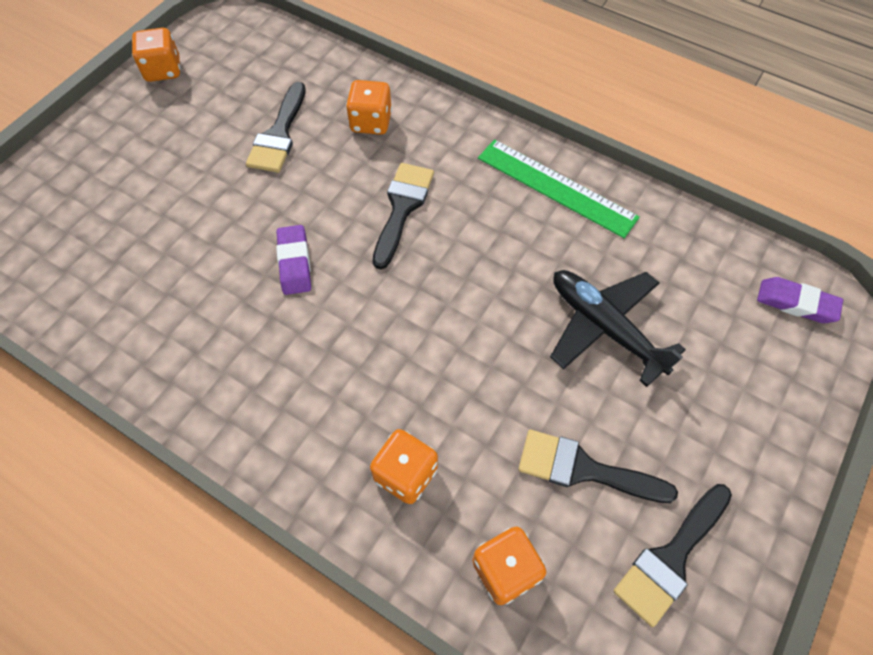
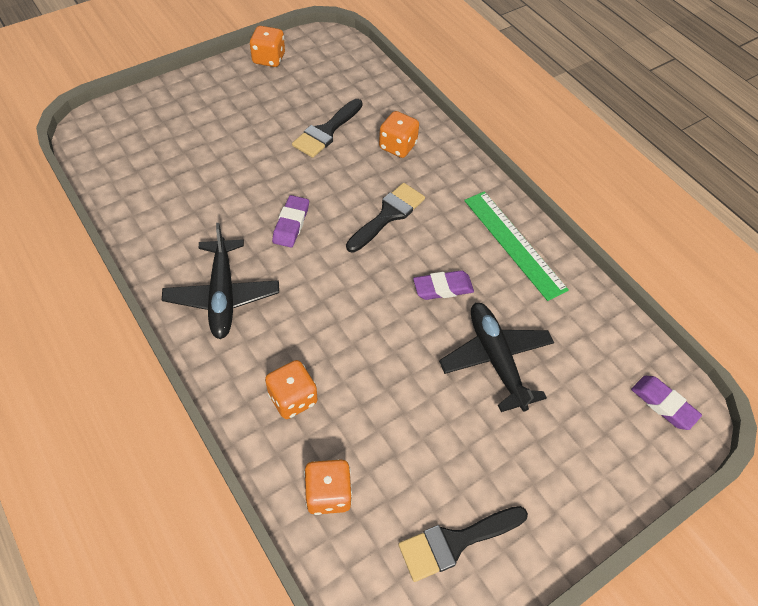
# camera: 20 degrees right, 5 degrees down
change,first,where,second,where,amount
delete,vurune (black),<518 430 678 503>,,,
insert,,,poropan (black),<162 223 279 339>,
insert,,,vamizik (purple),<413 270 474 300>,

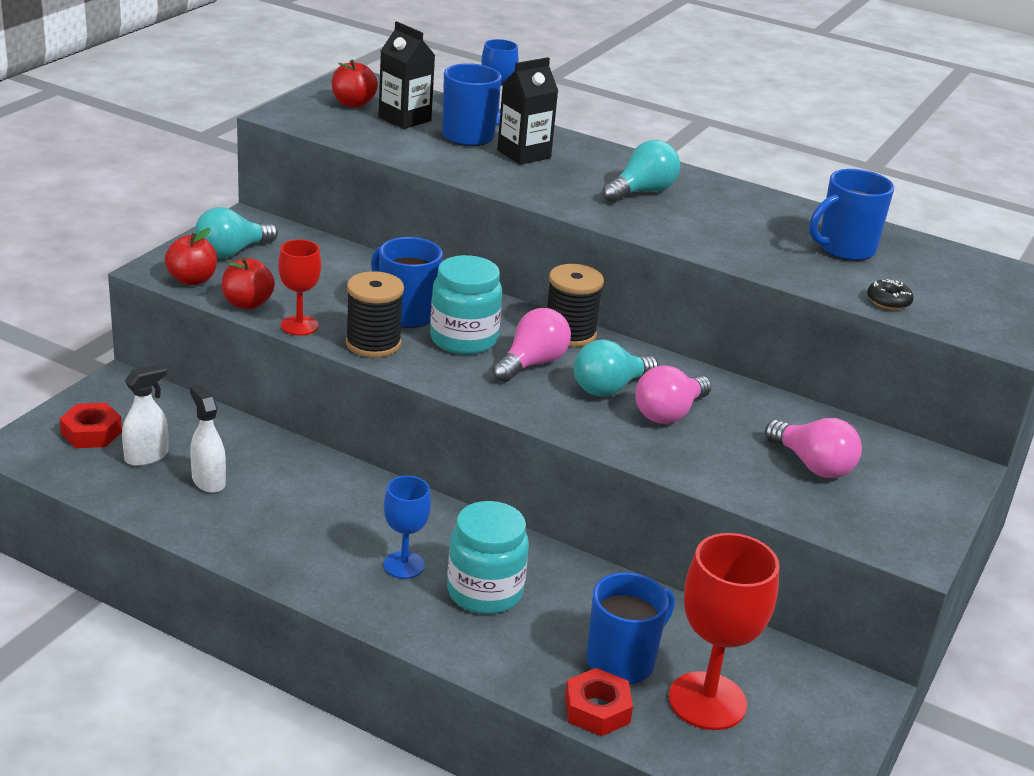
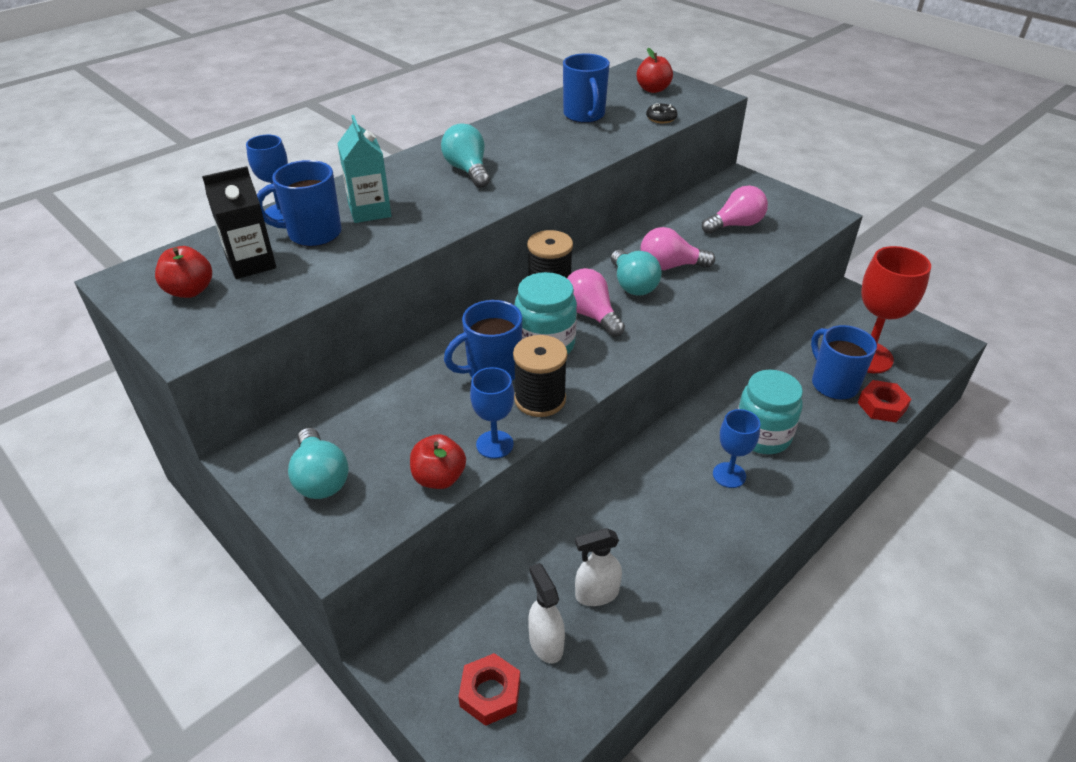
# camera: 70 degrees left, 10 degrees up
change,first,where,second,where,amount
move,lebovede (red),<165 228 217 285>,,<636 48 673 93>,
recolor,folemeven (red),<278 239 321 336>,folemeven (blue),<470 367 514 459>,
recolor,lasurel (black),<497 57 558 165>,lasurel (turquoise),<337 115 392 223>,
rotate,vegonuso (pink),<635 365 712 424>,,<641 227 715 270>,120 degrees clockwise

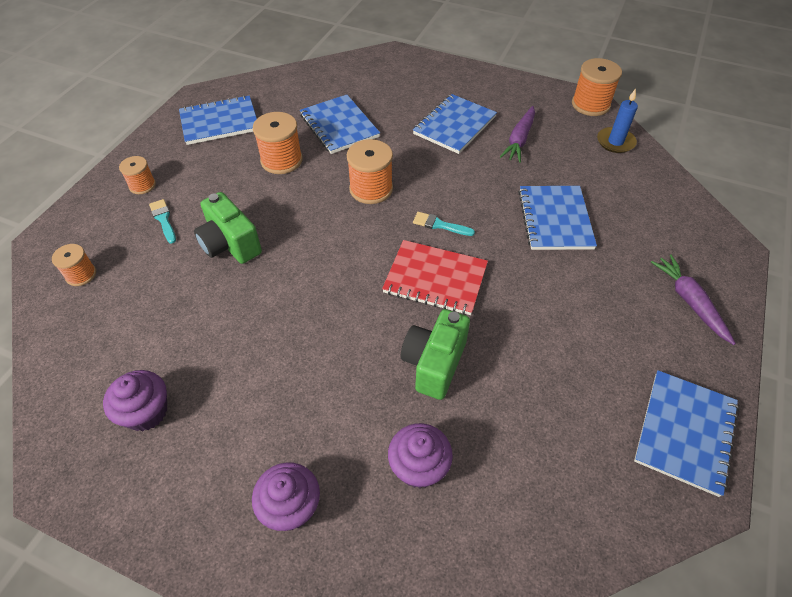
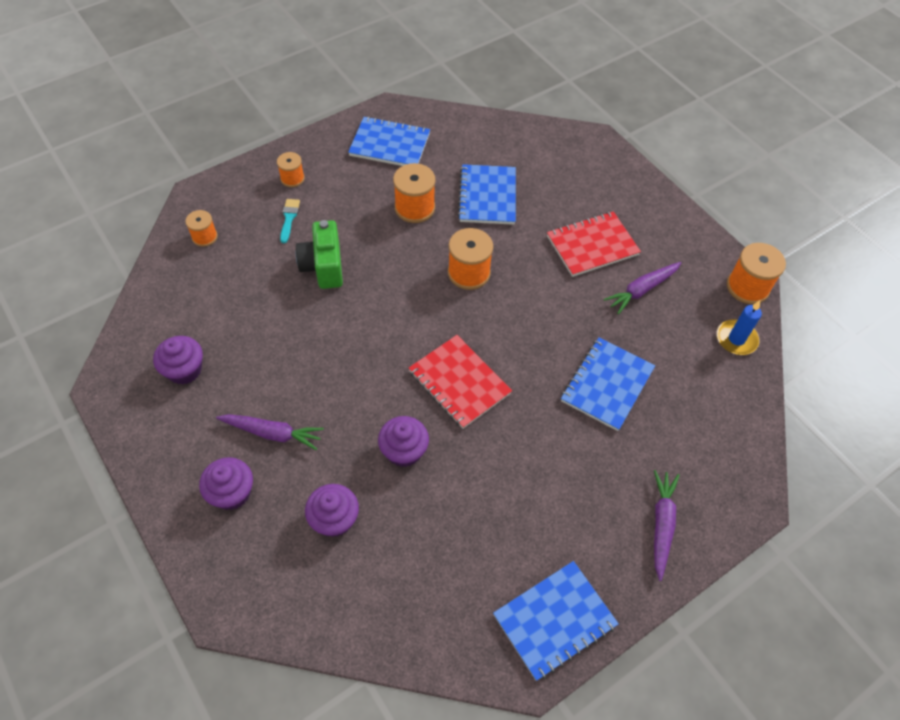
# camera: 30 degrees right, 5 degrees up
change,first,where,second,where,amount
replace,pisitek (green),<401 309 470 400>,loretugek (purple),<378 416 429 467>,
recolor,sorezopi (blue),<413 94 497 154>,sorezopi (red),<547 211 641 277>,
delete,vurune (turquoise),<413 212 475 236>,,,
insert,,,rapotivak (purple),<216 414 324 450>,

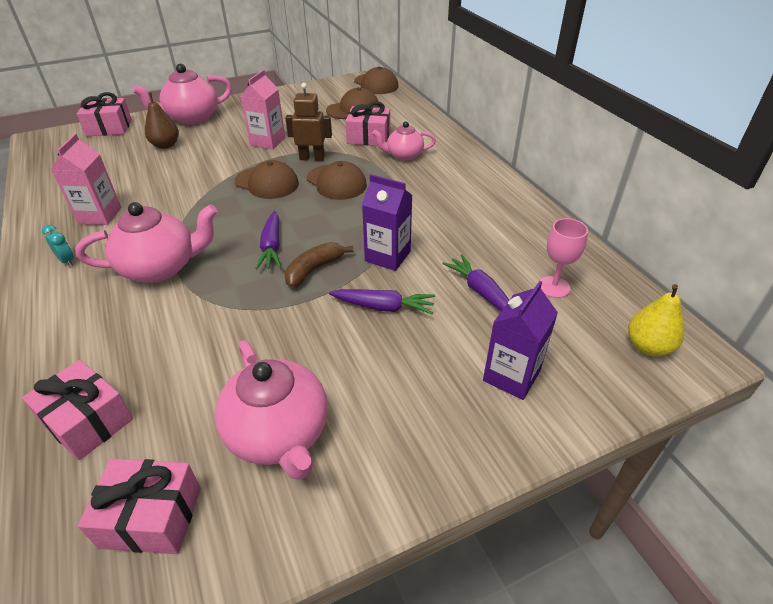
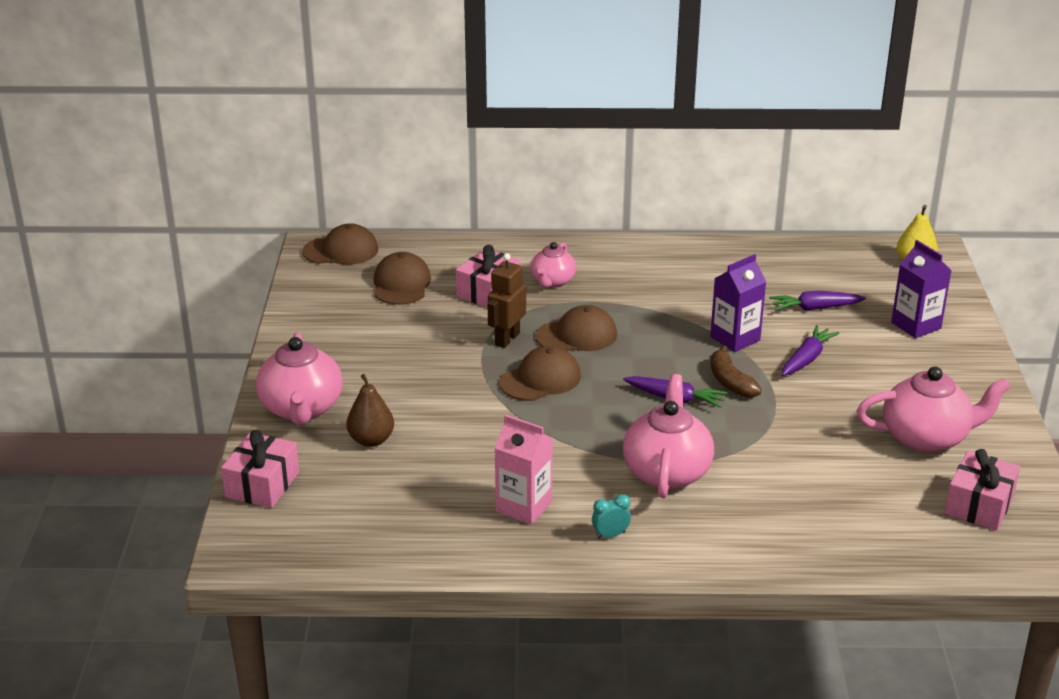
# camera: 65 degrees left, 10 degrees down
change,first,where,second,where,amount
delete,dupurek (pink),<22 360 133 461>,,,
delete,lasurel (pink),<241 70 285 150>,,,
delete,folemeven (pink),<540 218 588 298>,,,

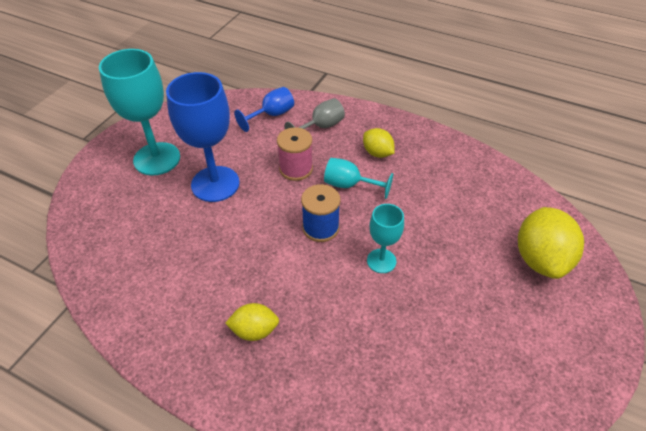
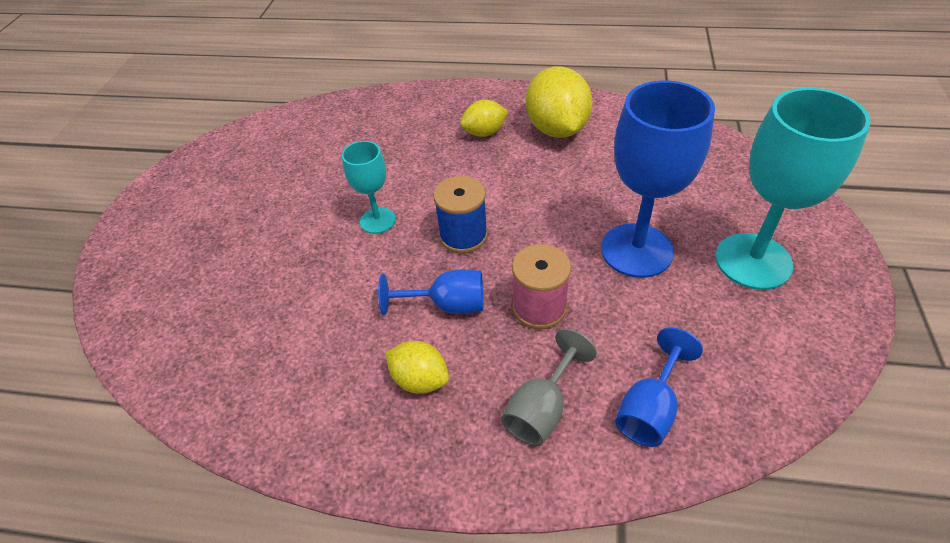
# camera: 165 degrees right, 0 degrees up
change,first,where,second,where,amount
recolor,folemeven (turquoise),<324 158 393 199>,folemeven (blue),<378 269 483 315>,
move,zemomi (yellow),<518 207 584 279>,,<526 66 592 138>,

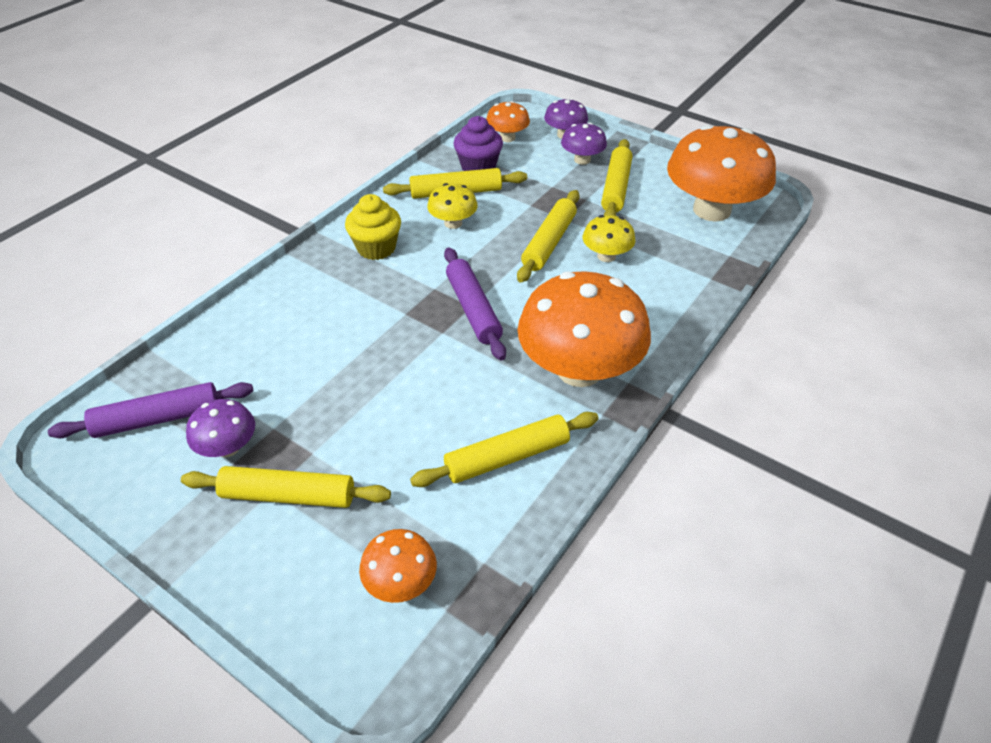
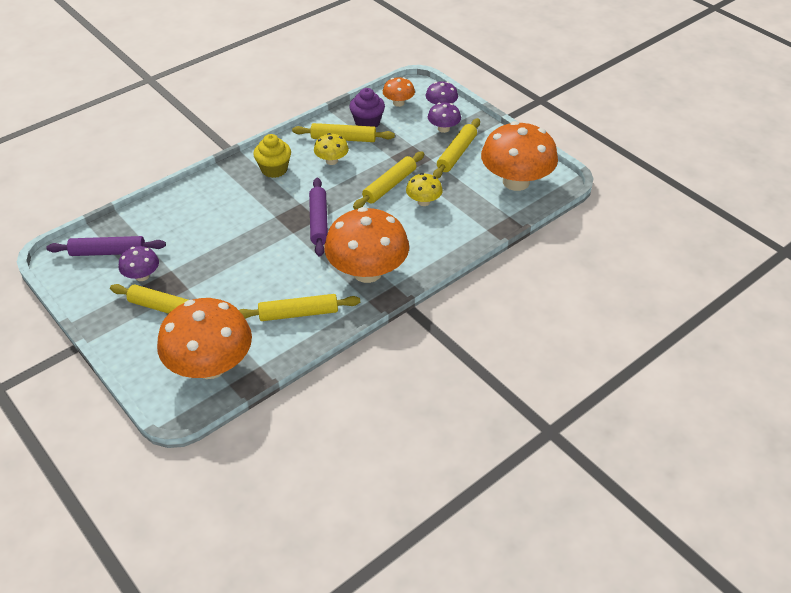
# camera: 15 degrees right, 0 degrees up
change,first,where,second,where,amount
resize,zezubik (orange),<359 529 437 603>,,<157 298 252 379>,x2.11

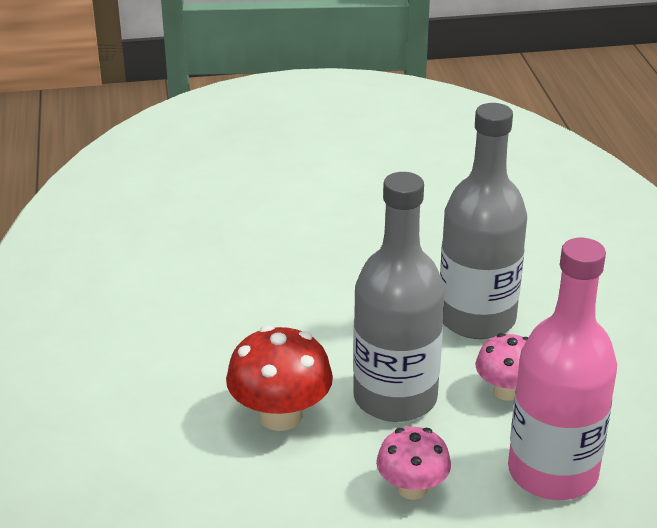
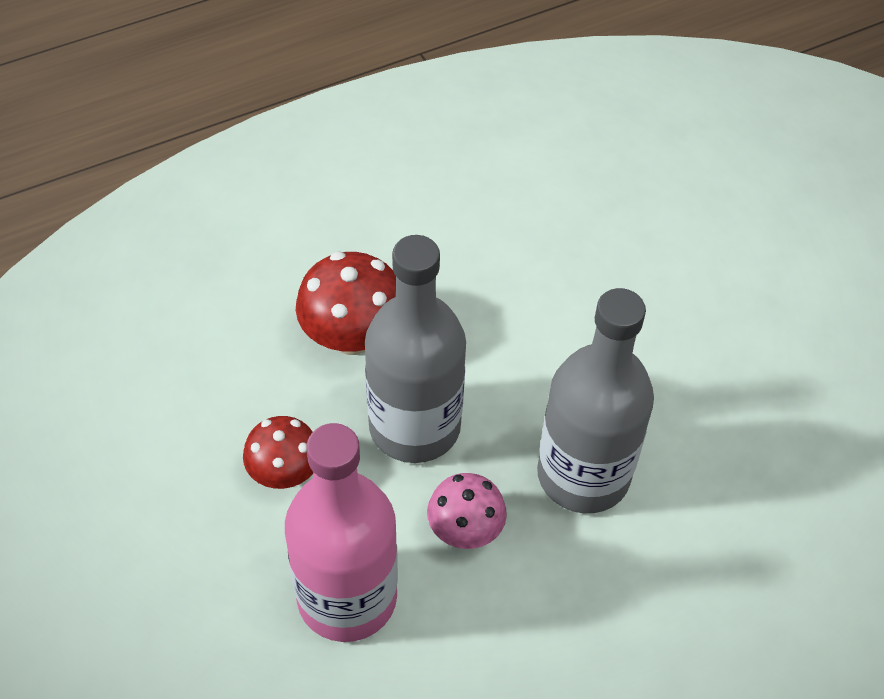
# camera: 70 degrees right, 20 degrees up
change,first,where,second,where,amount
recolor,zezubik (pink),<376 427 451 500>,zezubik (red),<243 416 313 489>,

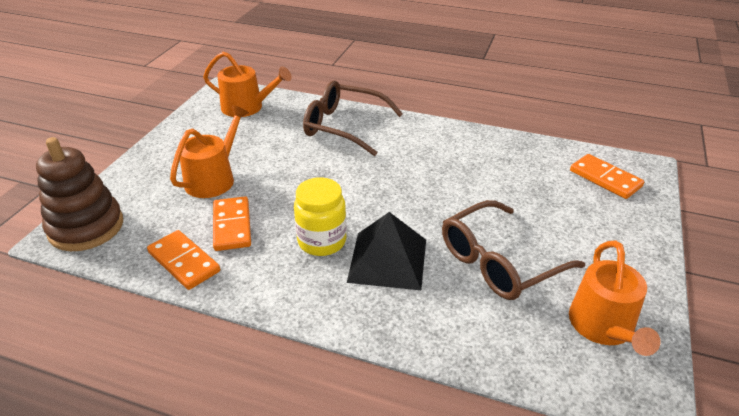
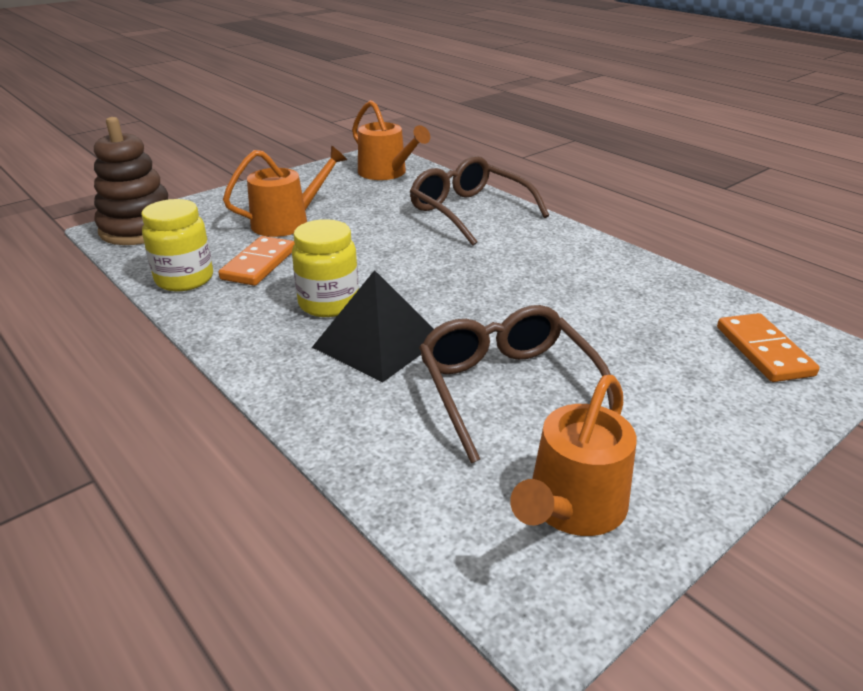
# camera: 30 degrees right, 5 degrees down
change,first,where,second,where,amount
replace,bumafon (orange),<147 230 220 290>,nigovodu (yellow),<141 199 213 291>,
rotate,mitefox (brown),<442 200 585 300>,,<419 305 613 463>,75 degrees clockwise

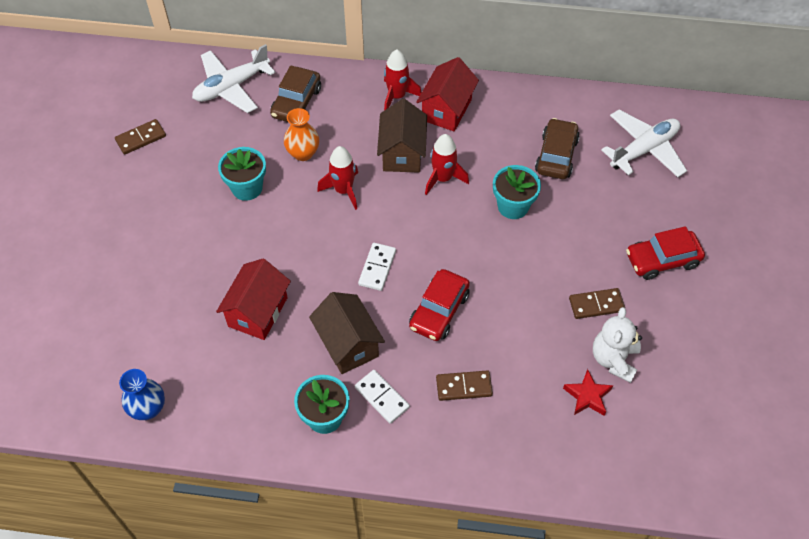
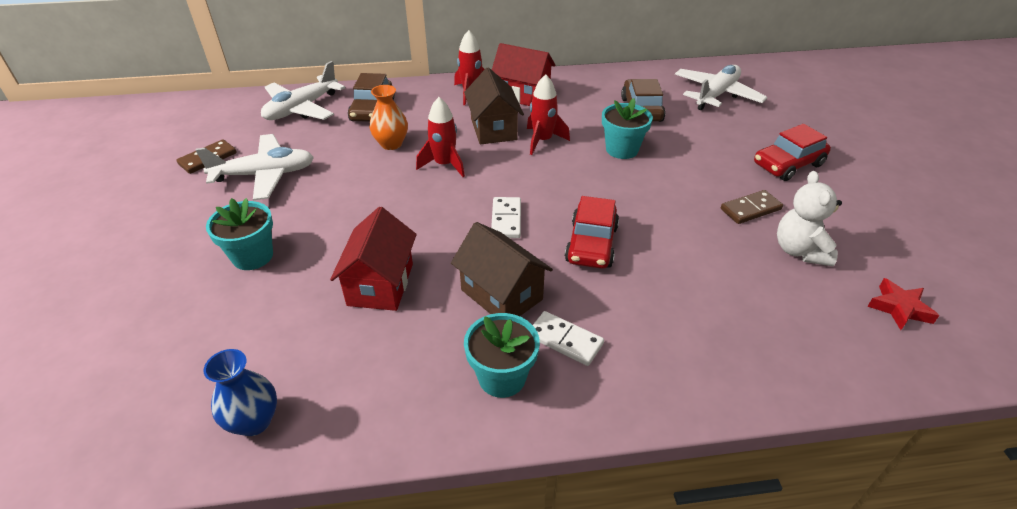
# camera: 15 degrees left, 15 degrees down
change,first,where,second,where,amount
move,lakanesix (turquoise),<218 147 266 201>,,<206 198 273 270>,
rotate,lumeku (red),<416 57 479 131>,,<492 43 556 106>,75 degrees counterclockwise
delete,bumafon (brown),<436 370 493 401>,,,
move,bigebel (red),<563 369 613 416>,,<867 278 939 330>,
insert,,,poropan (white),<196 134 314 200>,

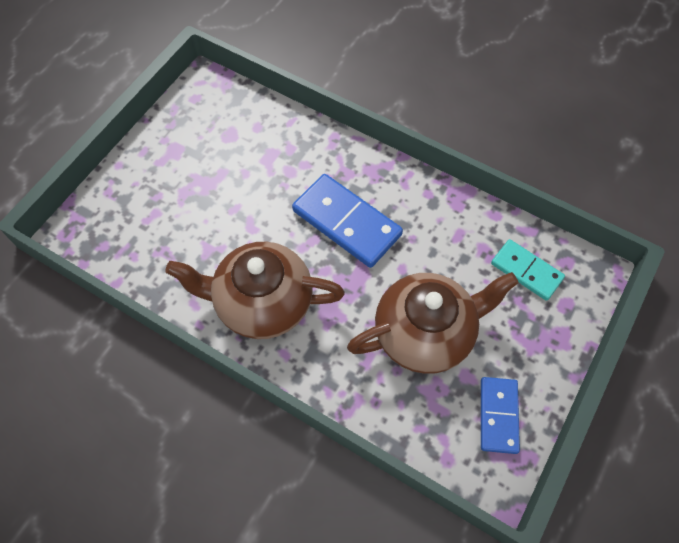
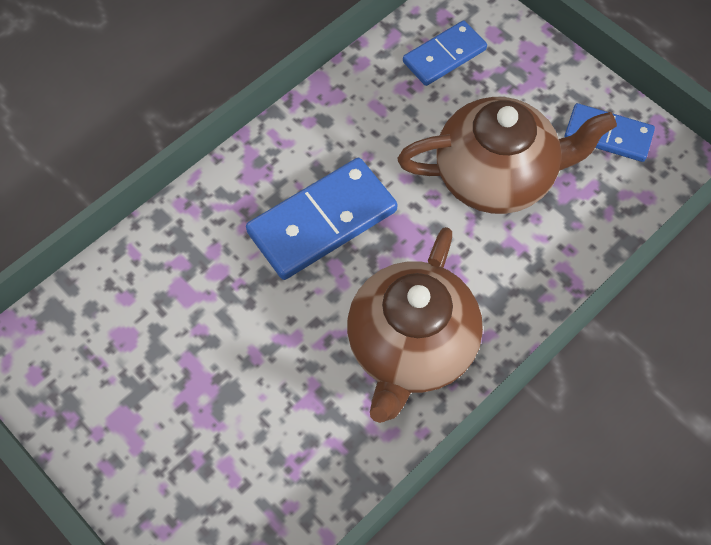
# camera: 75 degrees left, 0 degrees up
change,first,where,second,where,amount
rotate,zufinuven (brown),<347 272 519 374>,,<397 97 617 214>,90 degrees clockwise
recolor,bumafon (turquoise),<491 239 565 301>,bumafon (blue),<403 20 487 86>,

